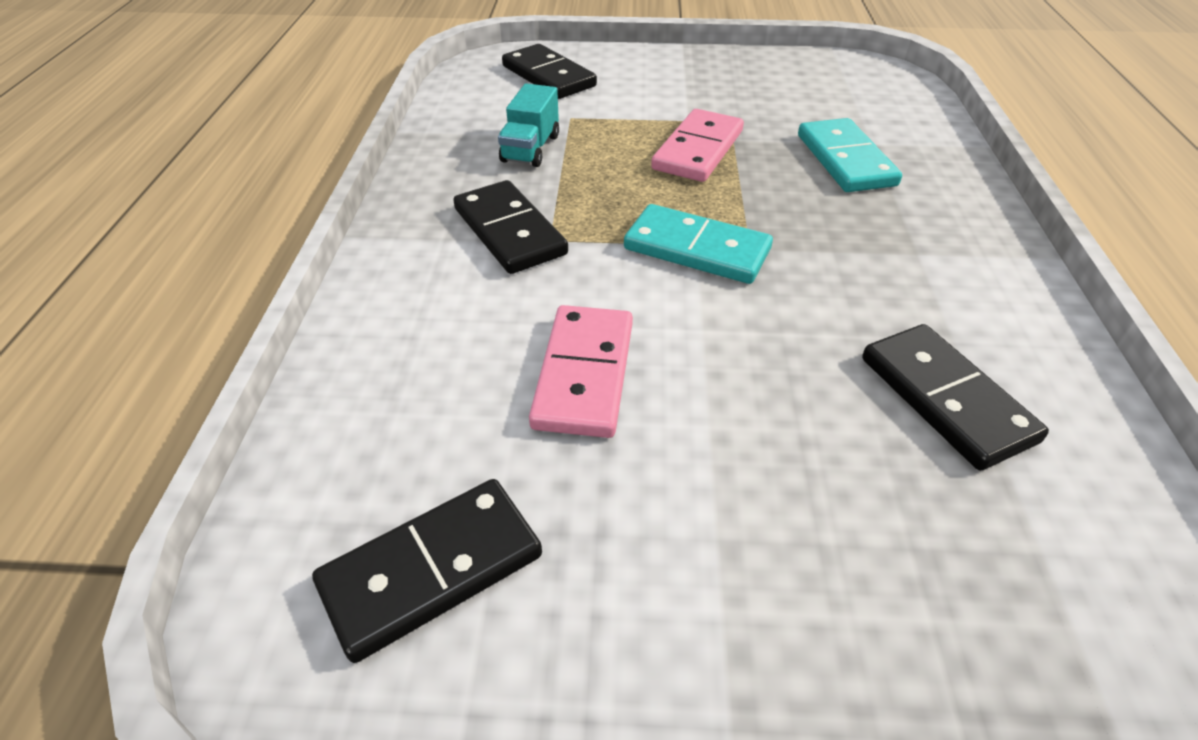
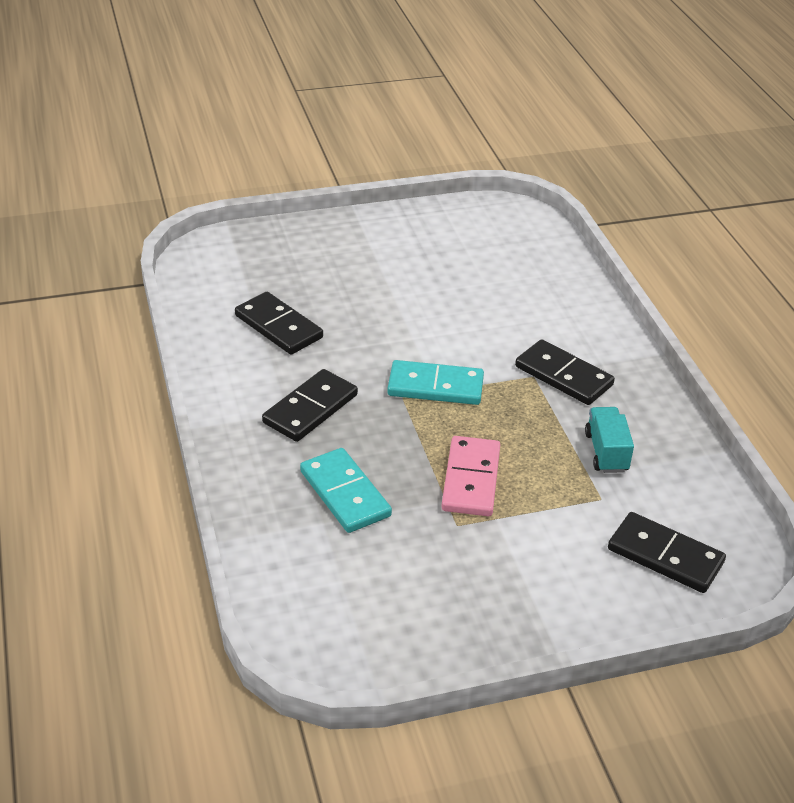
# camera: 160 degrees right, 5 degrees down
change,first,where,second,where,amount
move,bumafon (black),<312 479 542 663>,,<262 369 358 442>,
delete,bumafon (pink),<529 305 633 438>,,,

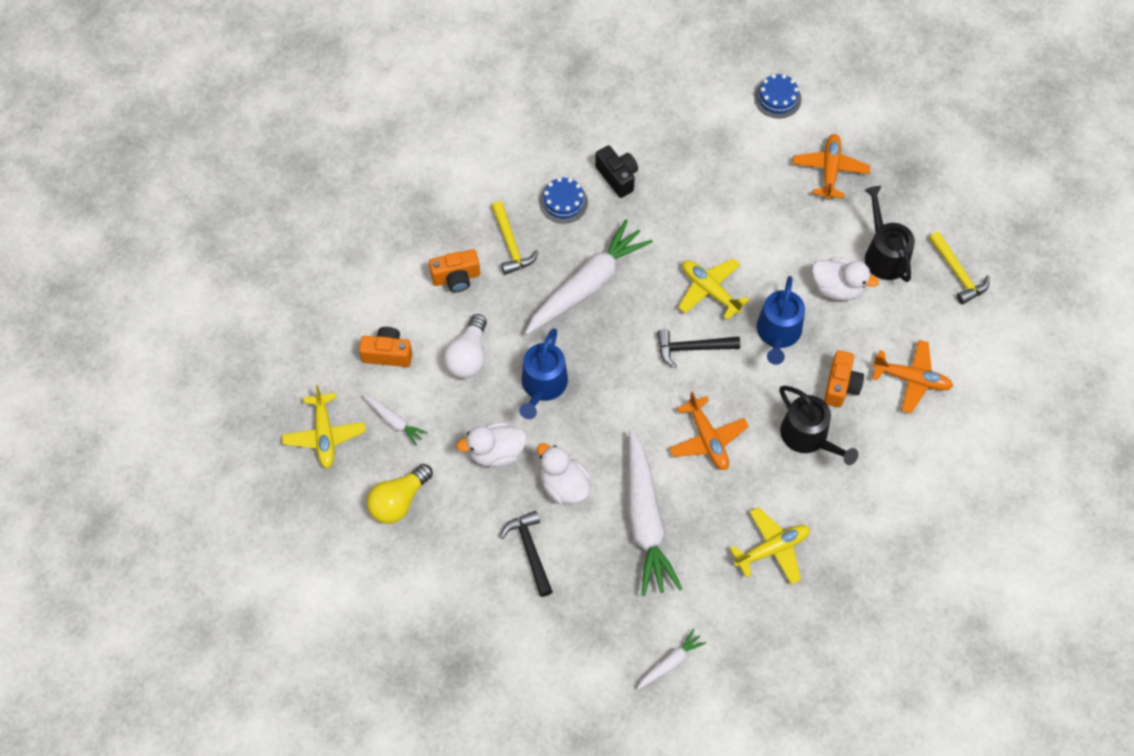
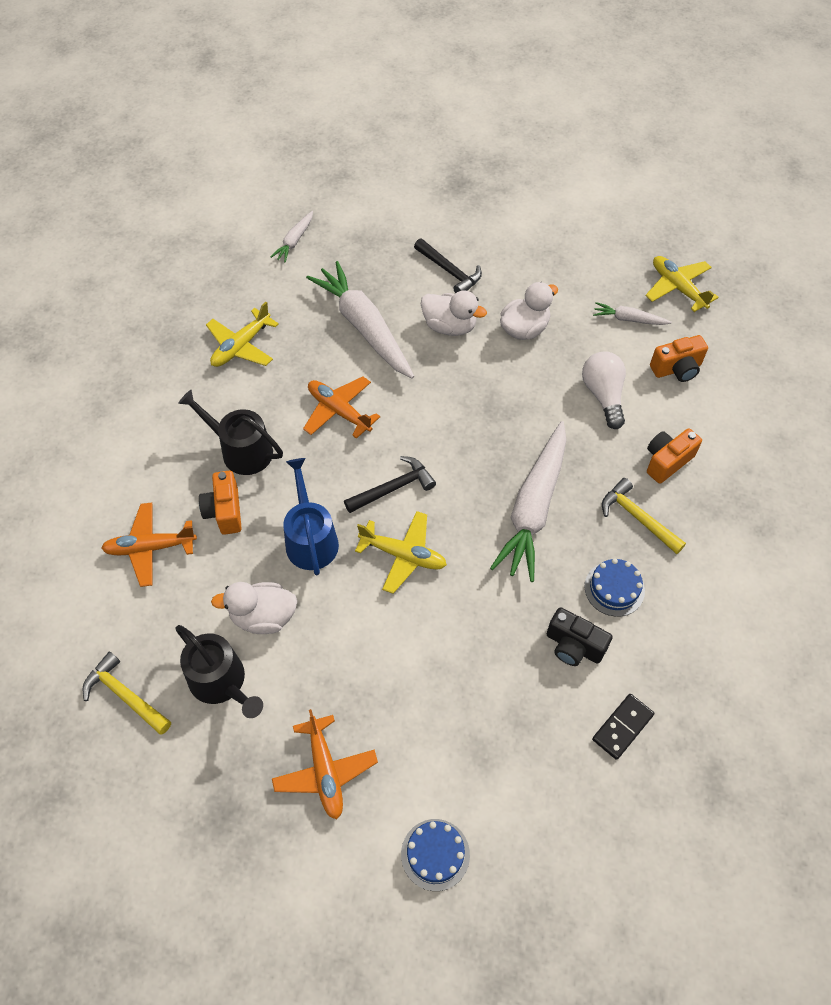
# camera: 155 degrees right, 5 degrees down
change,first,where,second,where,amount
delete,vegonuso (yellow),<367 464 433 524>,,,
delete,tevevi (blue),<519 328 568 419>,,,
insert,,,bumafon (black),<592 694 654 760>,

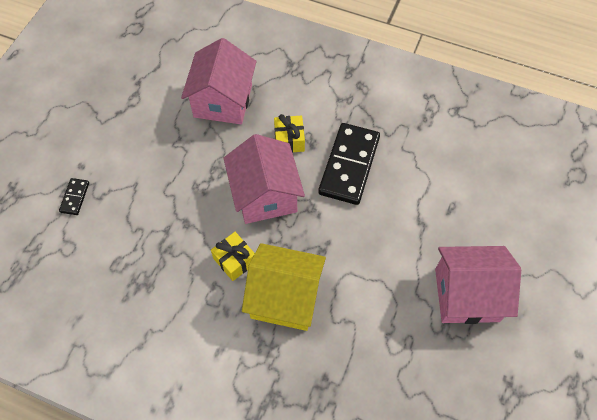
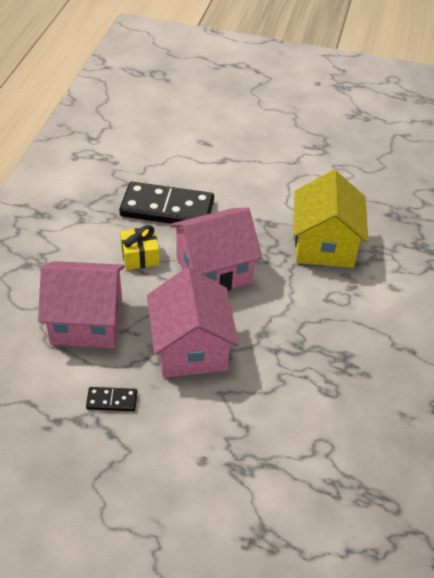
# camera: 100 degrees left, 15 degrees down
change,first,where,second,where,amount
move,bumafon (black),<59 178 89 215>,,<86 387 137 411>,
delete,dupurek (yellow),<211 232 255 281>,,,
move,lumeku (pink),<435 246 521 324>,,<147 268 239 378>,

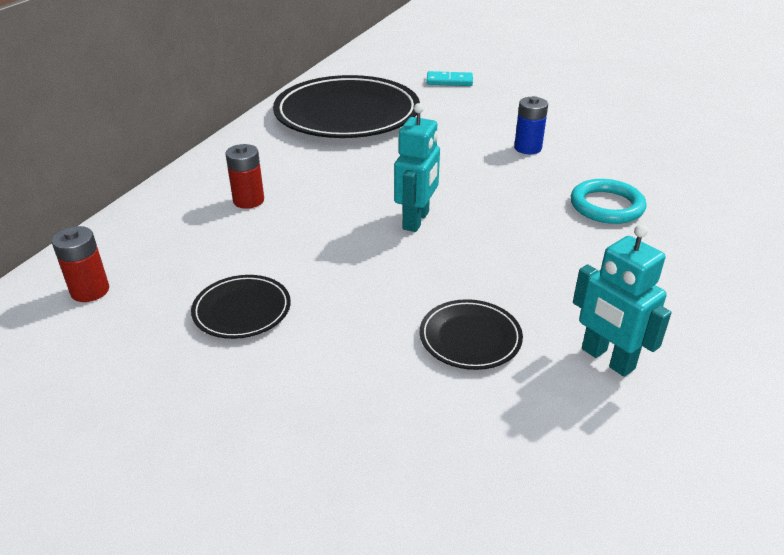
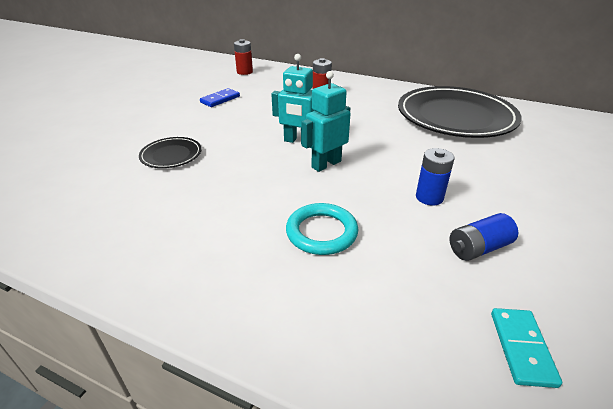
# camera: 90 degrees right, 0 degrees up
change,first,where,second,where,amount
replace,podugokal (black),<191 275 291 339>,bumafon (blue),<200 88 240 107>,
move,bumafon (turquoise),<426 71 473 86>,,<491 308 562 388>,
move,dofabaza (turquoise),<573 224 671 377>,,<301 71 351 172>,
insert,,,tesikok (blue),<450 213 518 261>,

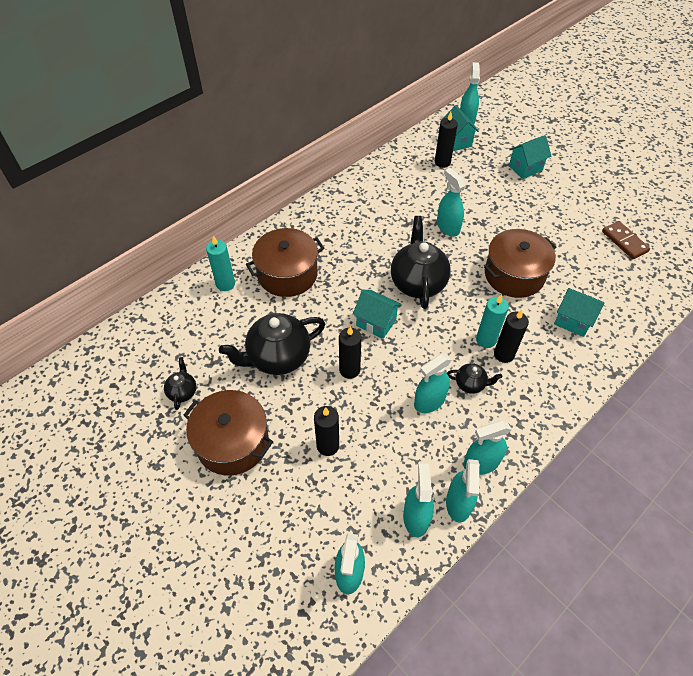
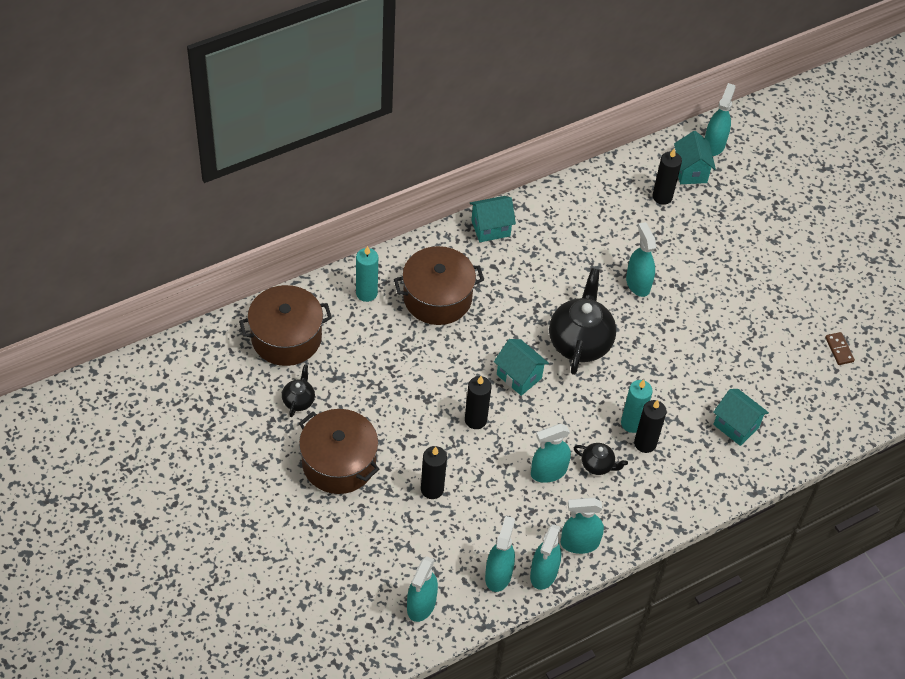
# camera: 10 degrees right, 0 degrees up
change,first,where,second,where,amount
delete,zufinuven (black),<219 313 325 375>,,,
move,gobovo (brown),<484 229 556 298>,,<239 285 332 366>,
move,lumeku (turquoise),<509 135 551 179>,,<470 196 516 242>,
resize,bumafon (brown),<602 221 650 259>,,<825 332 855 365>,x0.66

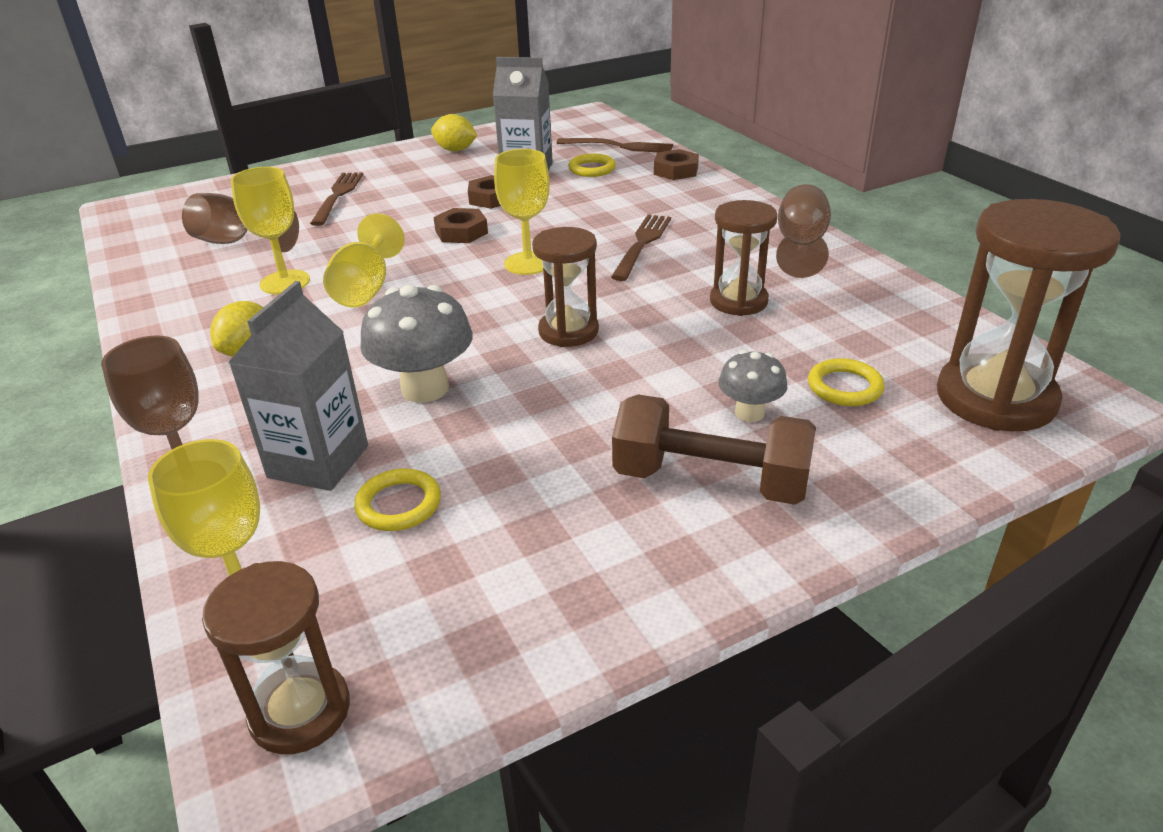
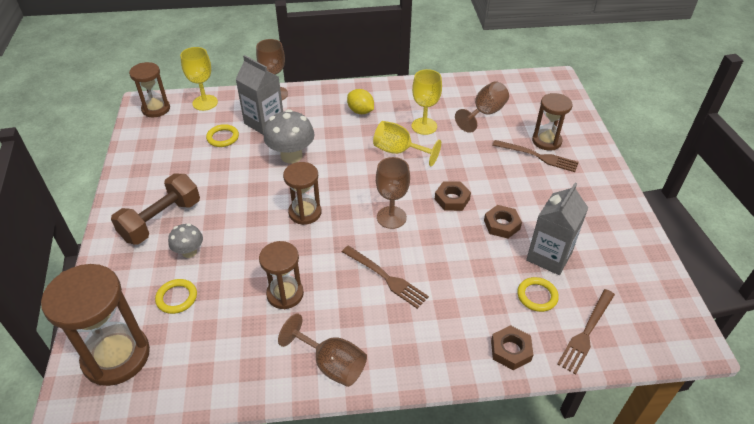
# camera: 110 degrees right, 10 degrees up
change,first,where,second,where,amount
delete,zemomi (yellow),<431 114 477 151>,,,
recolor,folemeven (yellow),<494 149 550 275>,folemeven (brown),<376 157 410 229>,
insert,,,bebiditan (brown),<532 93 573 151>,

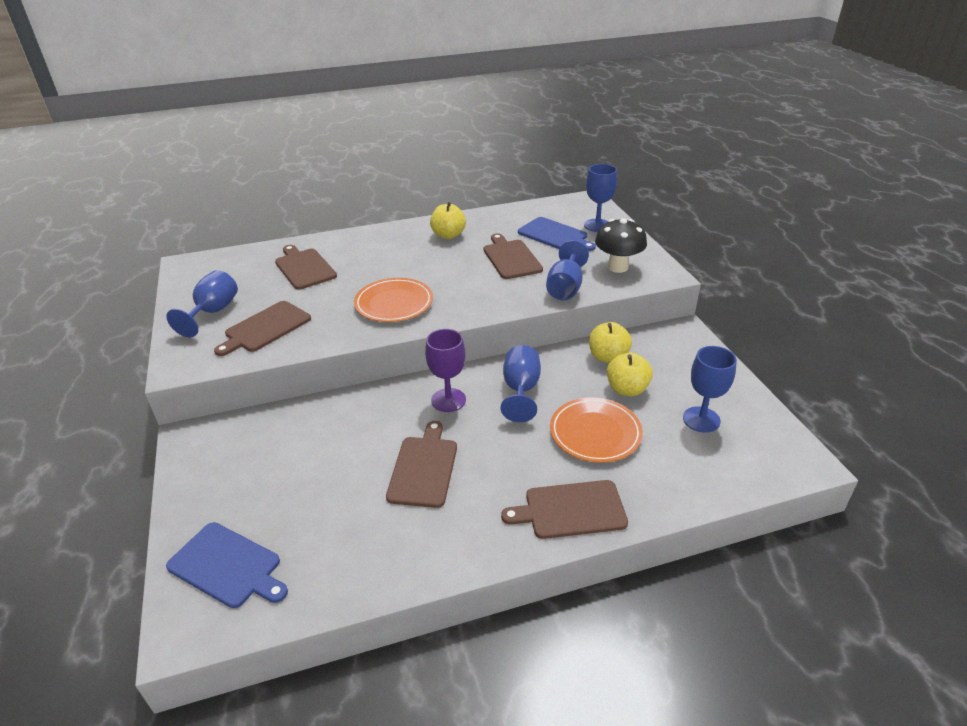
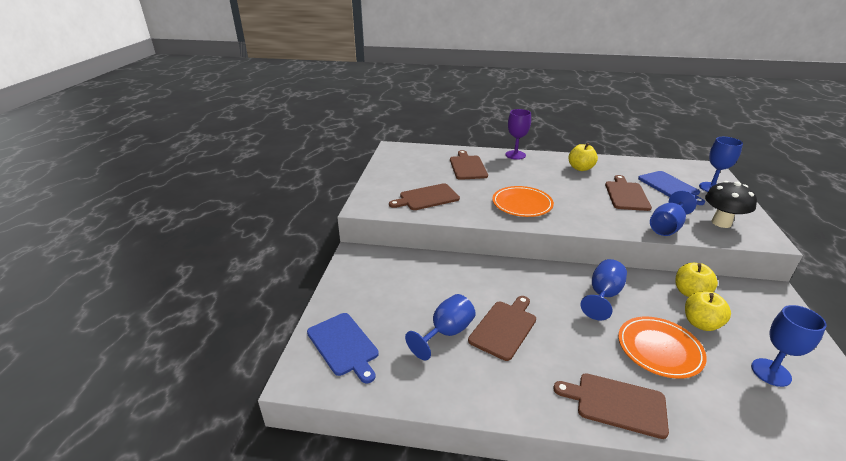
# camera: 25 degrees right, 5 degrees down
change,first,where,second,where,amount
move,folemeven (blue),<166 270 238 337>,,<405 294 476 360>,
move,folemeven (purple),<425 329 466 412>,,<505 109 531 160>,

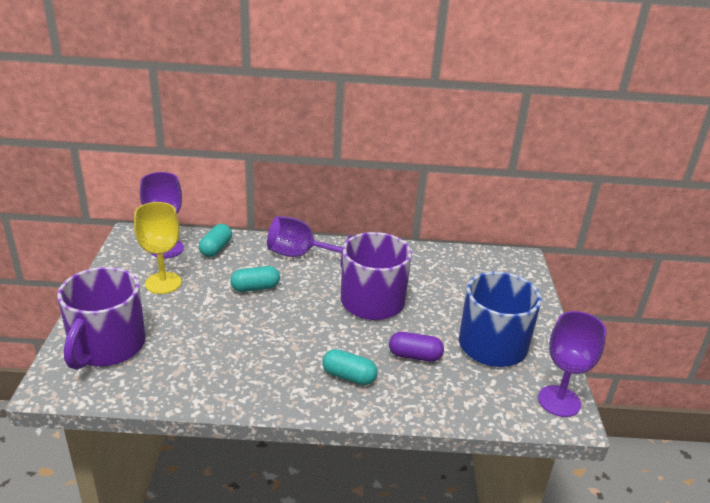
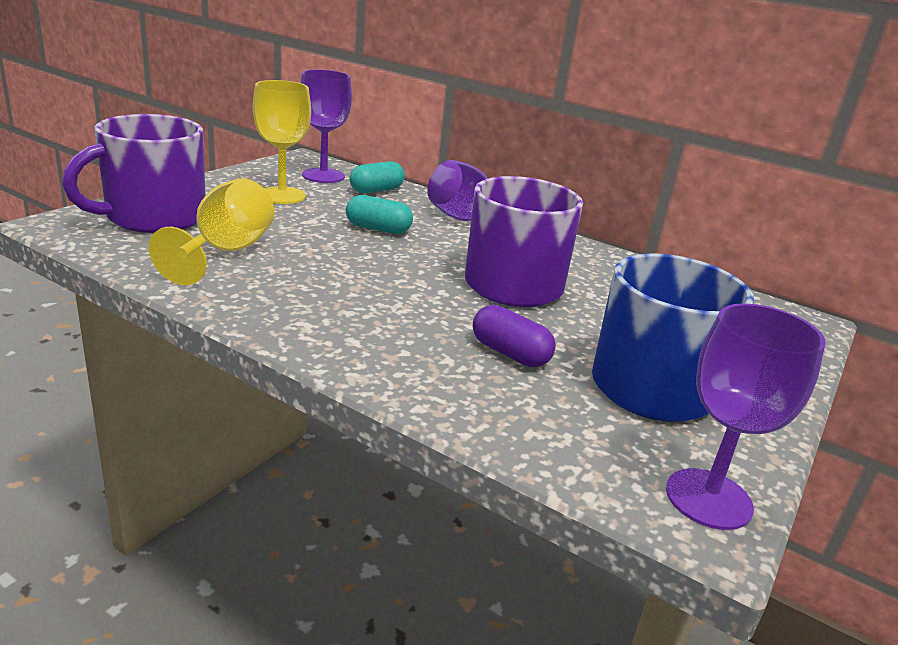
# camera: 30 degrees right, 5 degrees down
change,first,where,second,where,amount
delete,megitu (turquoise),<322 349 378 385>,,,
insert,,,folemeven (yellow),<148 178 274 285>,

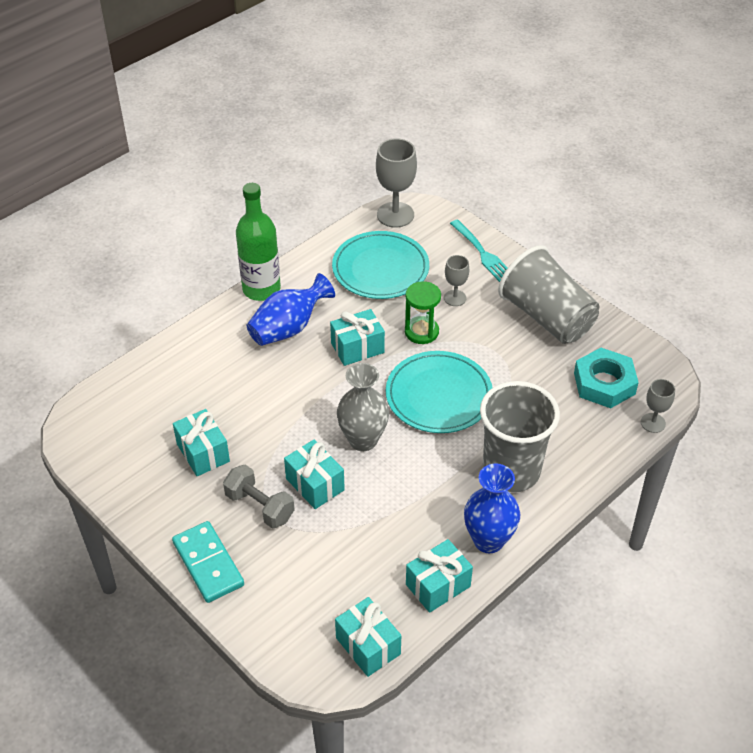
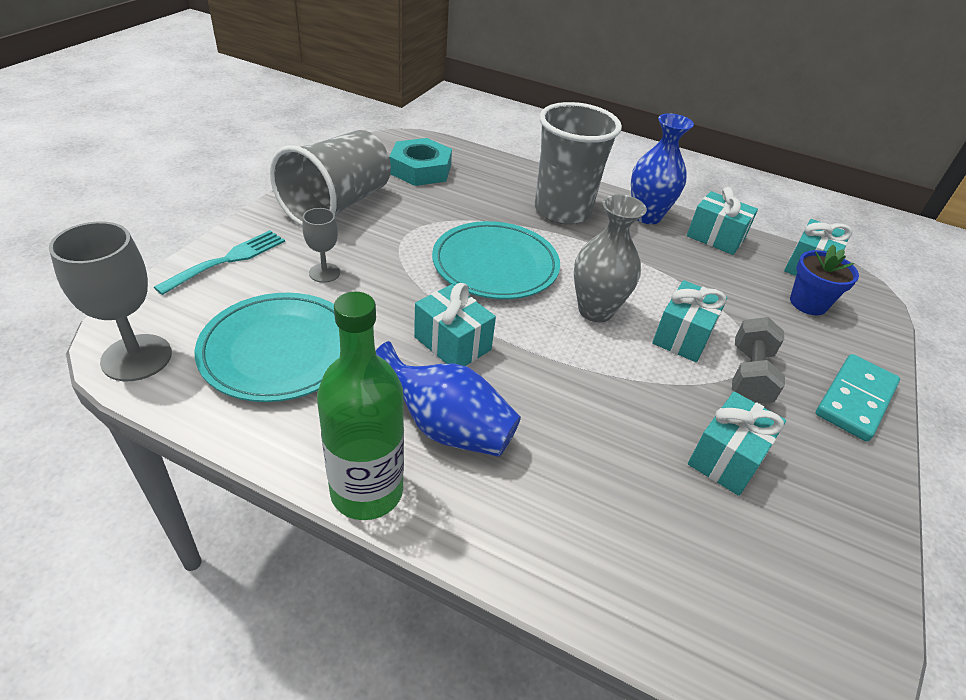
# camera: 115 degrees left, 5 degrees down
change,first,where,second,where,amount
delete,bebiditan (green),<405 281 441 344>,,,
delete,folemeven (grey),<641 379 675 433>,,,
insert,,,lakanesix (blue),<790 244 859 315>,

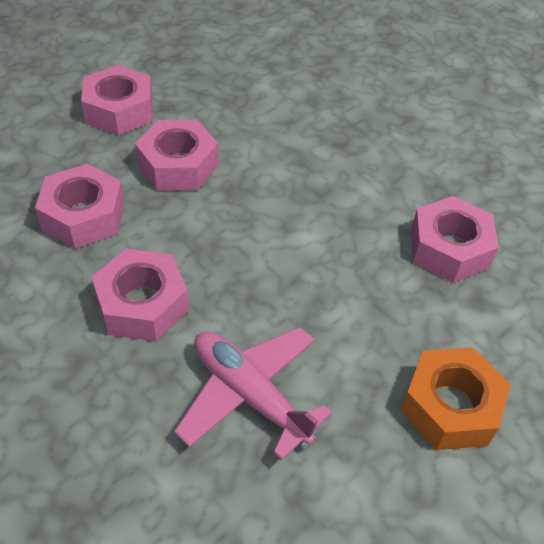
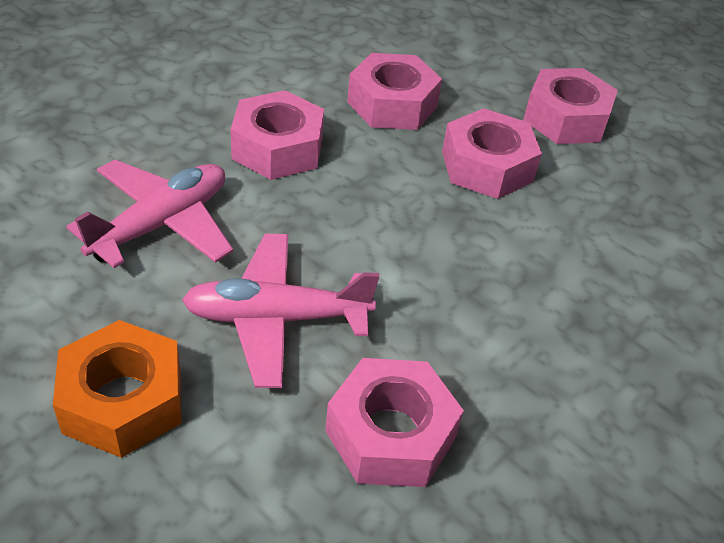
# camera: 85 degrees right, 5 degrees down
change,first,where,second,where,amount
insert,,,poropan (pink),<182 233 379 388>,

